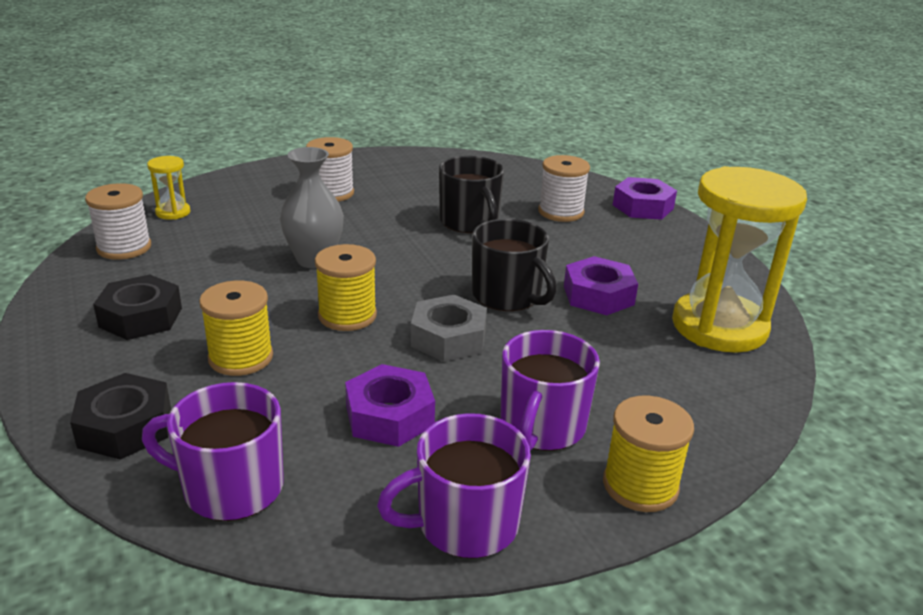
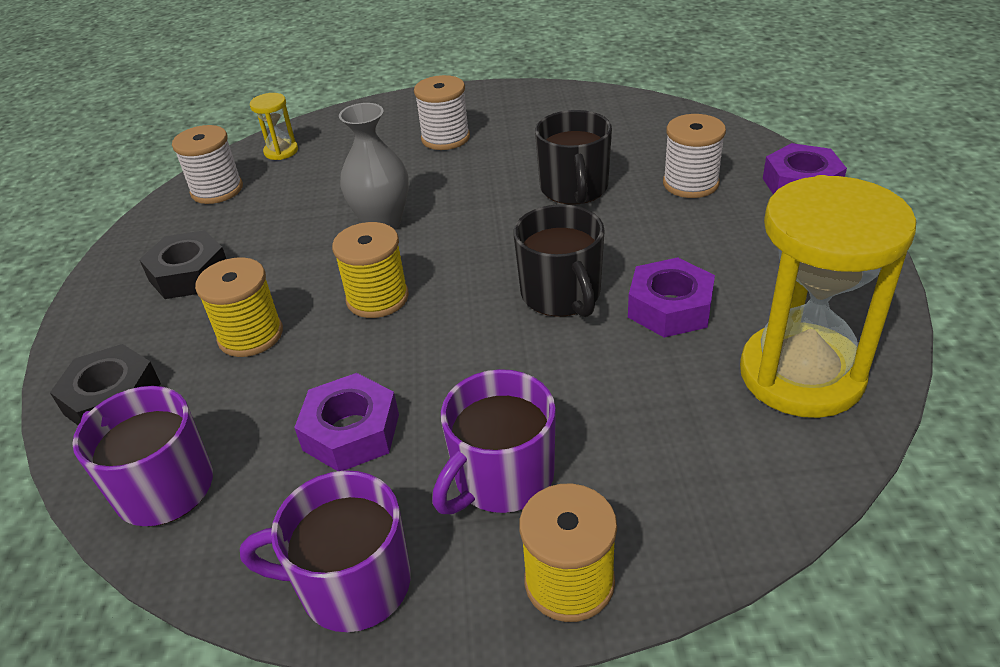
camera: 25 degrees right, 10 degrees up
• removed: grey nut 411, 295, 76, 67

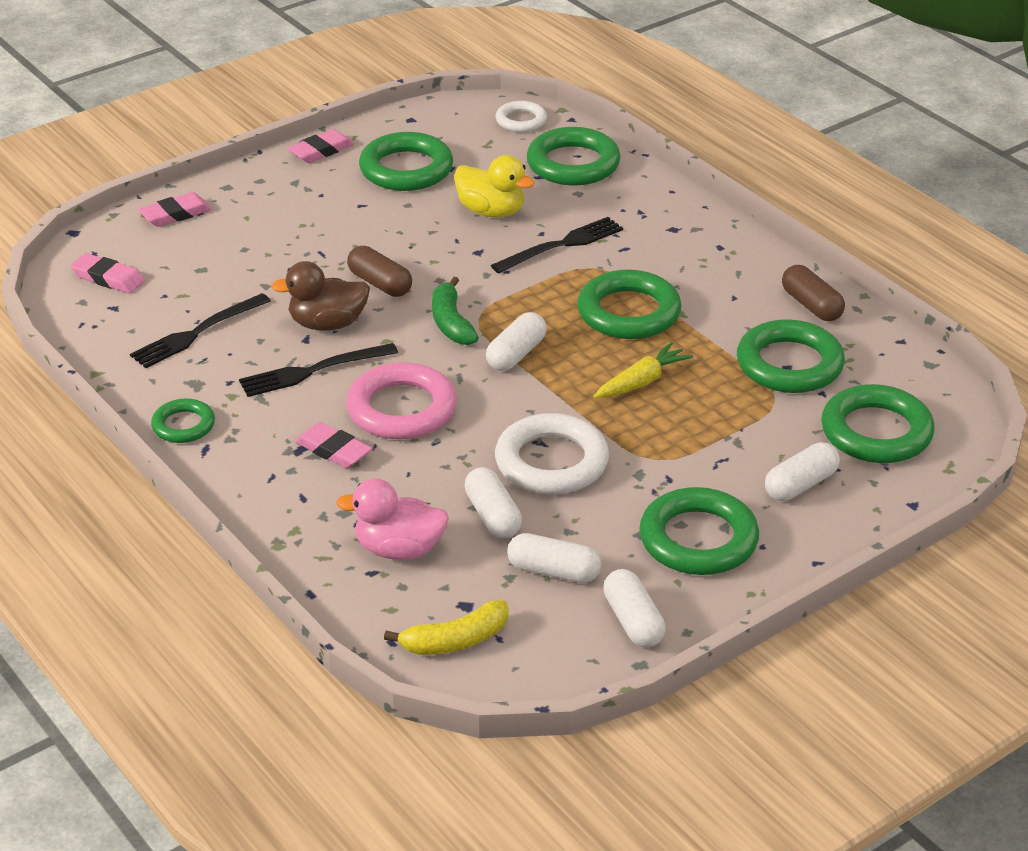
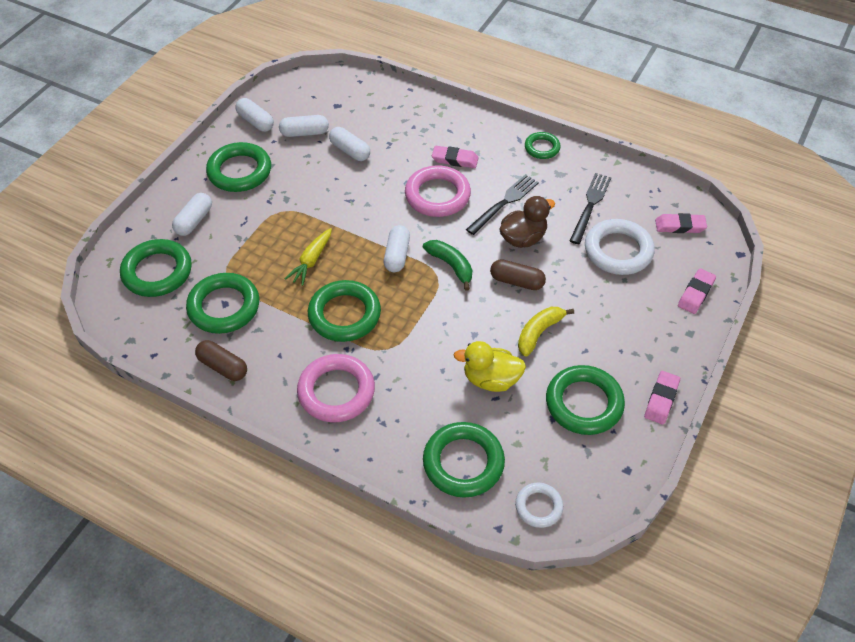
camera: 155 degrees right, 15 degrees up
• removed: pink duck 336, 479, 113, 81
• removed: black fork 491, 217, 132, 56
• added: pink ring 297, 354, 78, 68
• moved: yellow banana 384, 600, 125, 55 to 518, 307, 56, 50
• moved: white ring 495, 413, 114, 81 to 585, 219, 70, 56

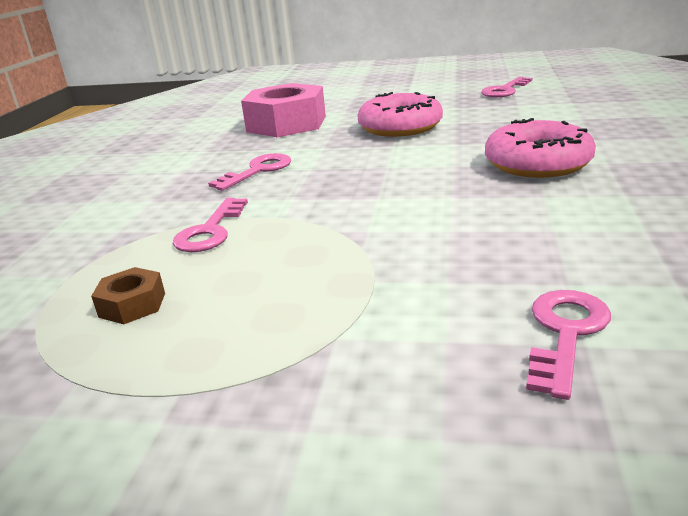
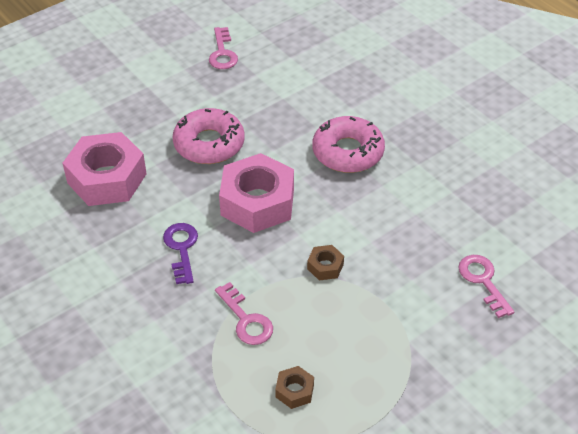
camera: 50 degrees left, 20 degrees up
• added: pink nut 219, 153, 75, 80
• added: brown nut 307, 245, 37, 35
• recoloured: pink key 208, 153, 83, 38 to purple key 163, 223, 35, 61

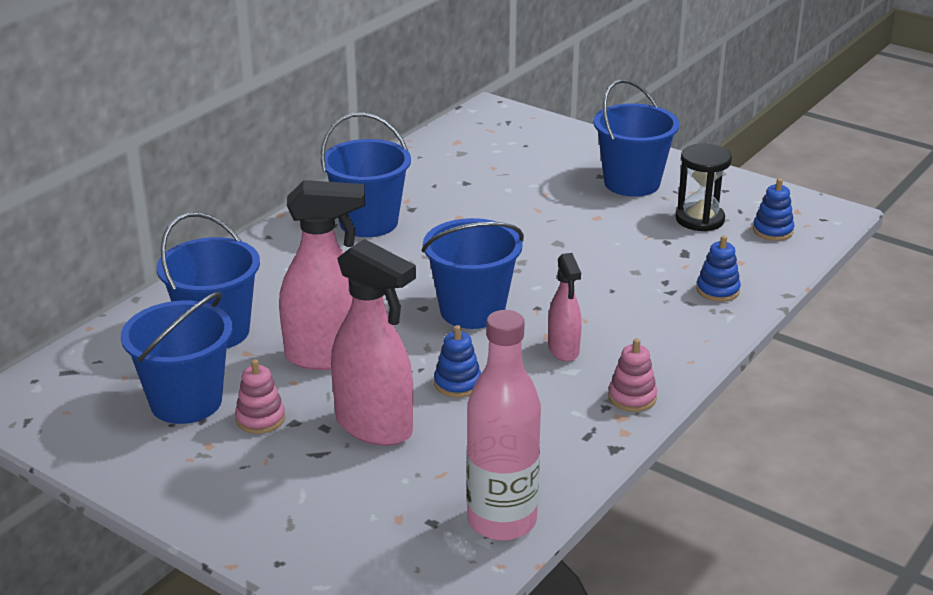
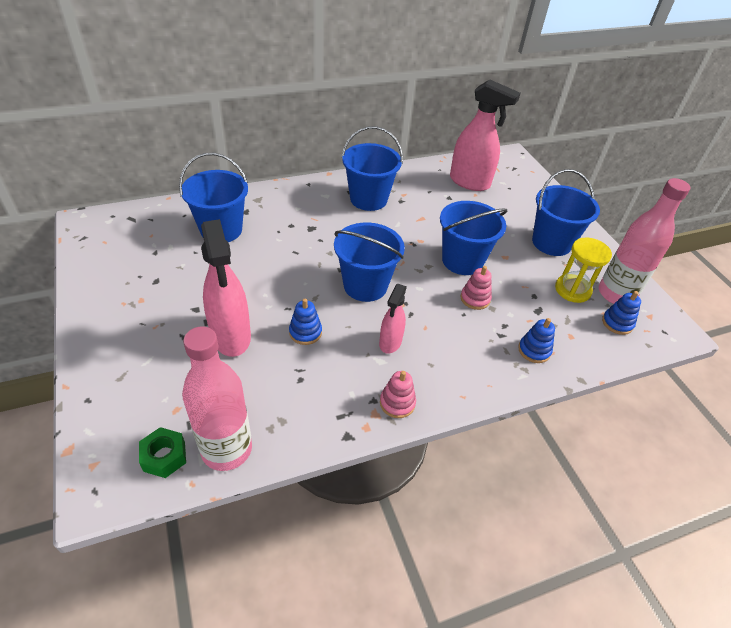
camera: 30 degrees right, 15 degrees up
• added: green nut 139, 427, 47, 51
• added: pink bottle 599, 178, 91, 126
• moved: blue bucket 121, 292, 111, 132 to 440, 201, 68, 74
• moved: pink stacking toy 235, 359, 50, 75 to 460, 266, 32, 44
• moved: pink spray bottle 279, 180, 86, 190 to 450, 79, 70, 112
• recoloured: black hourglass 675, 144, 57, 88 to yellow hourglass 555, 237, 57, 66

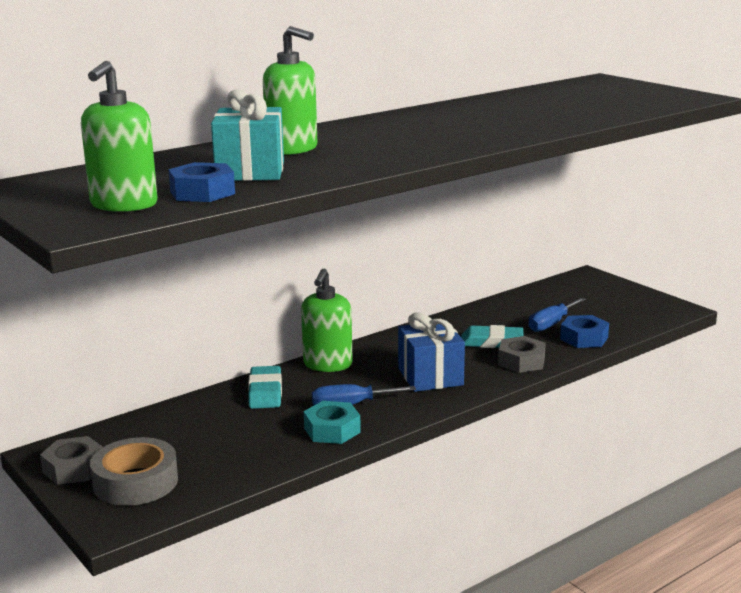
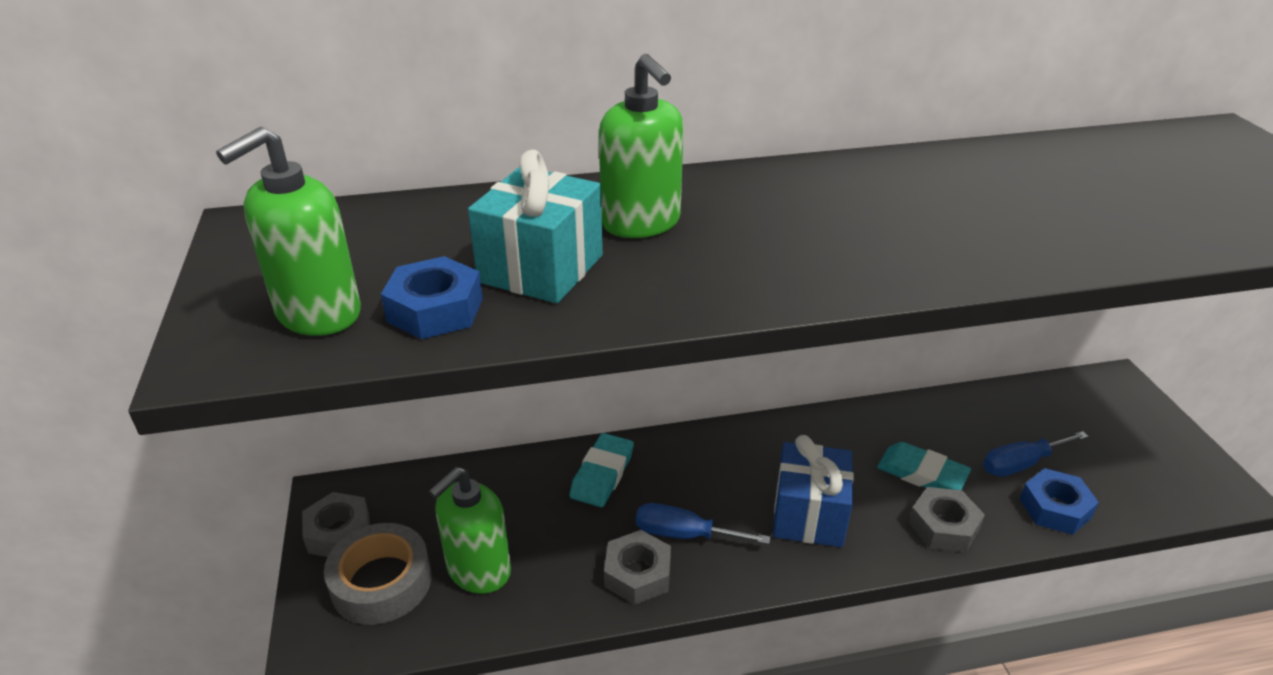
camera: 25 degrees right, 15 degrees up
• moved: green soap dispenser 301, 269, 52, 103 to 428, 467, 83, 127
• recoloured: turquoise nut 304, 401, 57, 43 to grey nut 604, 530, 67, 75

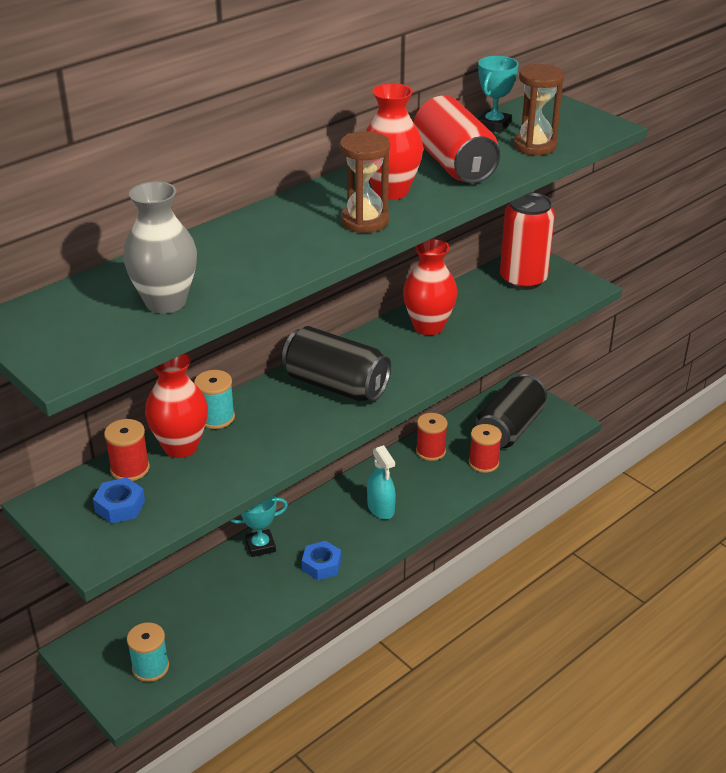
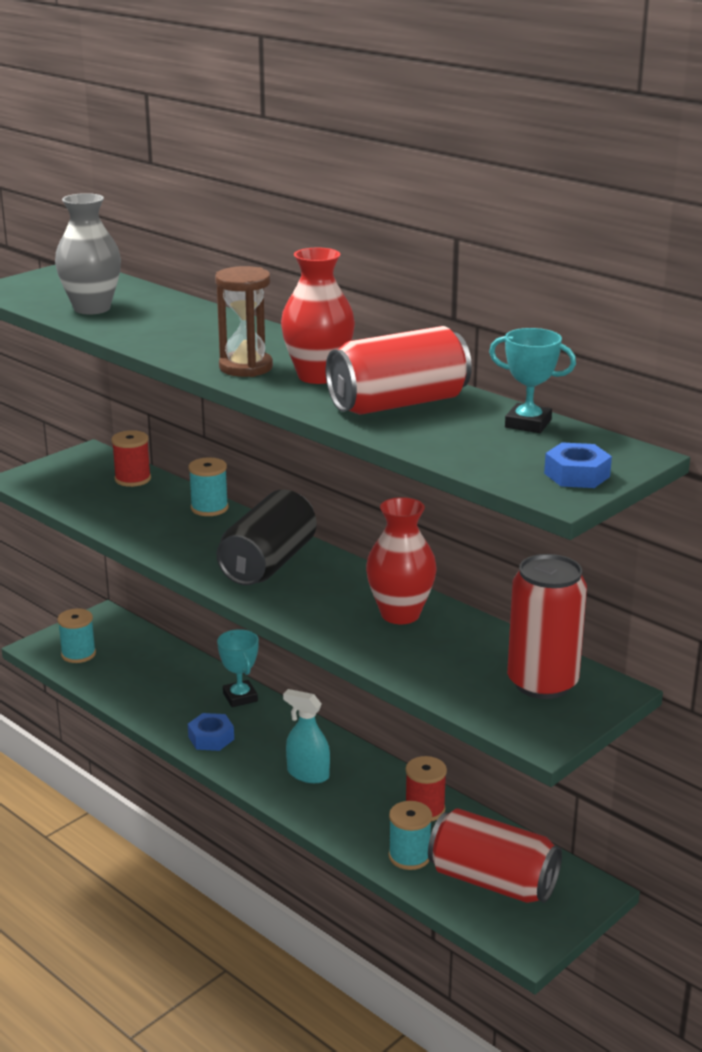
camera: 85 degrees right, 10 degrees down
• removed: red vase 145, 353, 63, 105
• removed: brown hourglass 514, 64, 50, 91
• moved: blue nut 93, 478, 52, 45 to 544, 442, 68, 46
• recoloured: red spool 469, 424, 33, 49 to turquoise spool 389, 801, 43, 69
• recoloured: black can 475, 374, 72, 74 to red can 428, 808, 134, 95
• turned: turquoise spray bottle 367, 445, 29, 74 = 283, 689, 47, 94 60 degrees clockwise

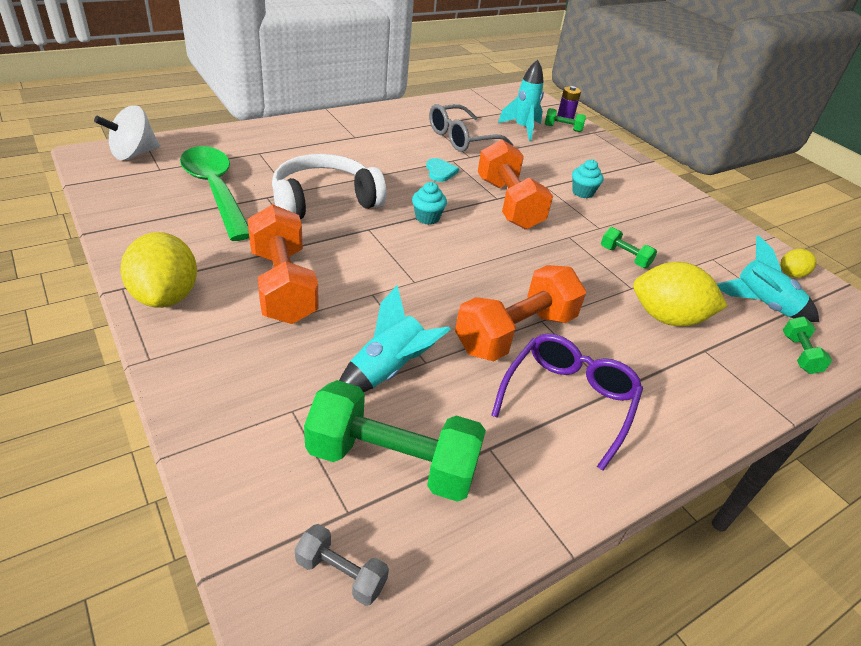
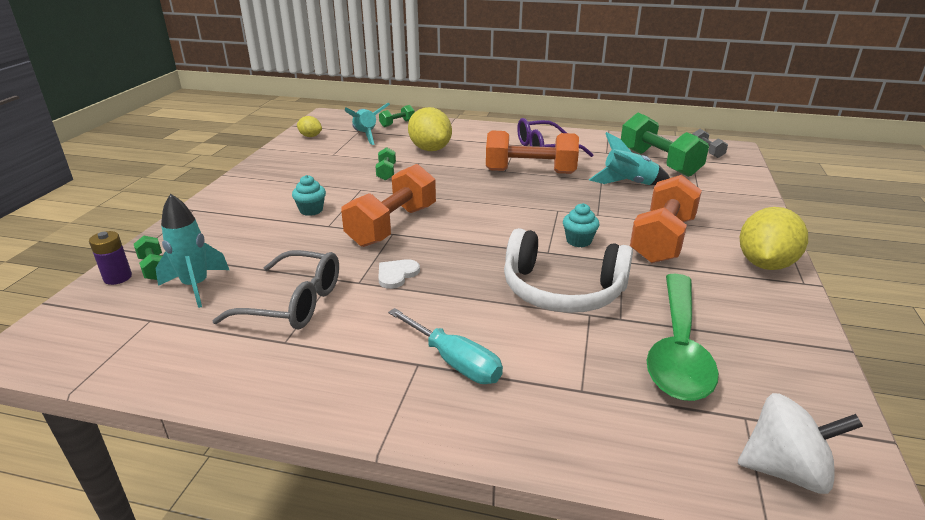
camera: 130 degrees left, 10 degrees down
• added: turquoise screwdriver 388, 308, 115, 76
• moved: turquoise cupcake 412, 182, 35, 43 to 563, 203, 36, 44
• recoloured: turquoise heart 426, 158, 33, 24 to white heart 378, 259, 42, 30

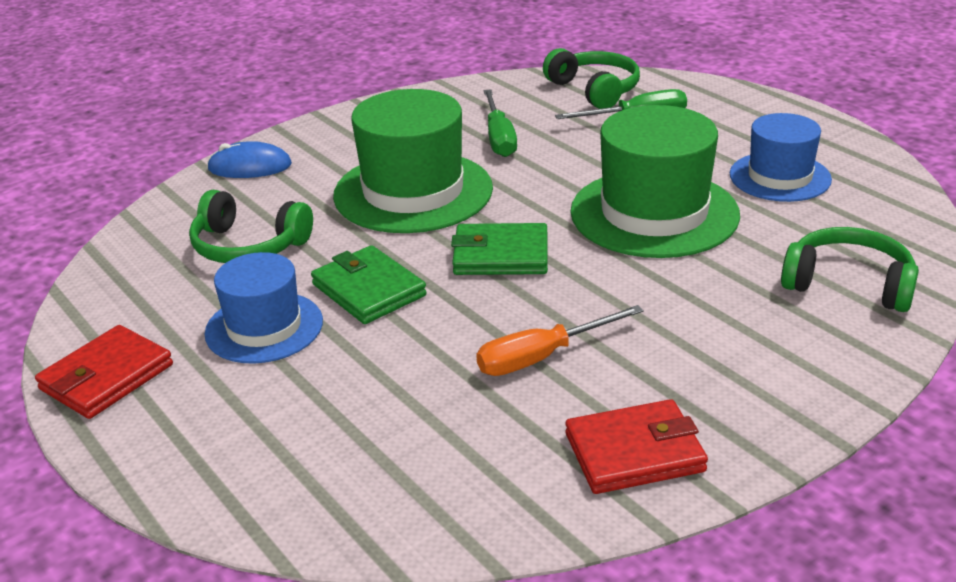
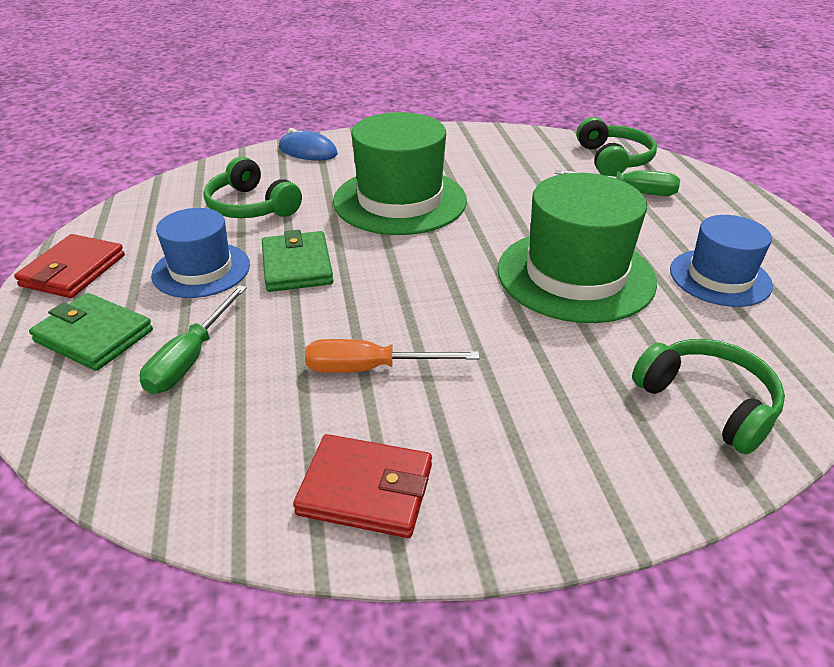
camera: 25 degrees right, 5 degrees up
• moved: green wallet 451, 223, 97, 52 to 29, 293, 124, 78
• moved: green screwdriver 484, 89, 33, 68 to 140, 285, 107, 109
• turned: red wallet 35, 325, 138, 94 = 14, 234, 111, 64 45 degrees counterclockwise

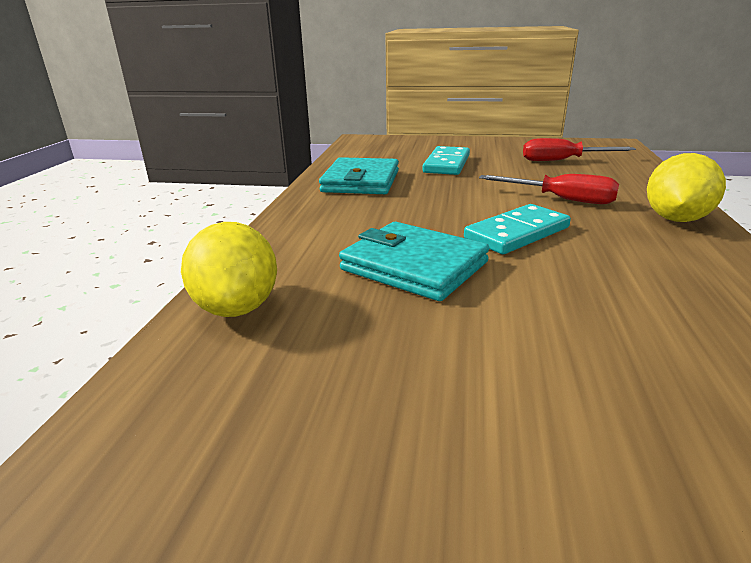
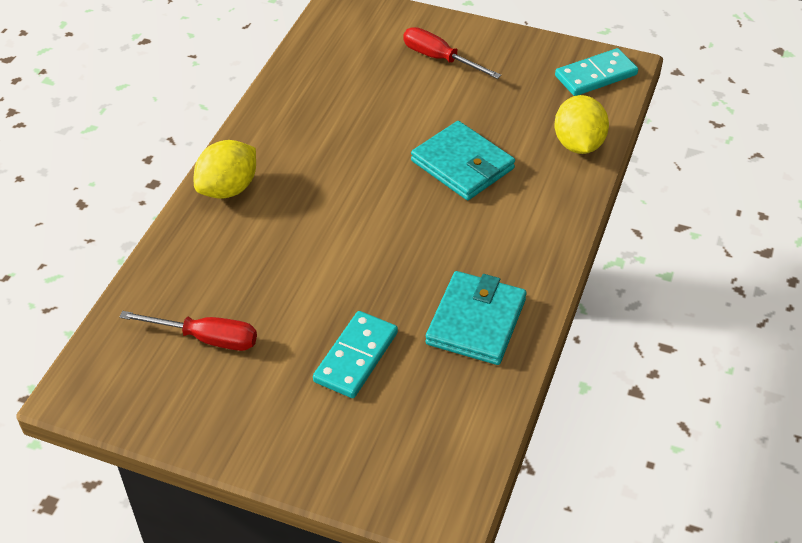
camera: 170 degrees left, 20 degrees up
• moved: turquoise domino 464, 204, 107, 50 to 555, 48, 83, 48
• moved: red screwdriver 479, 174, 140, 30 to 403, 27, 98, 52

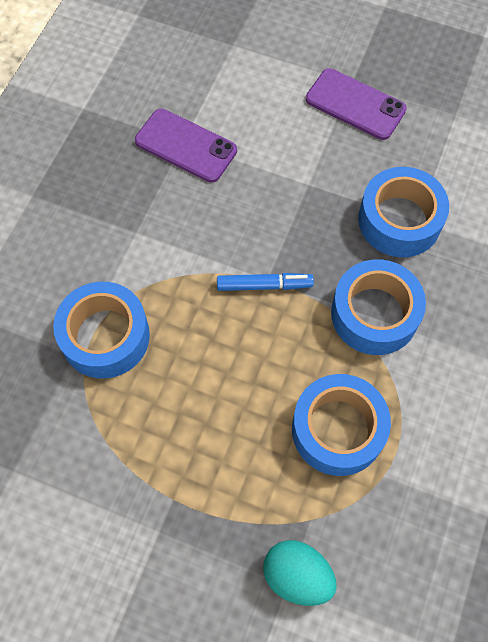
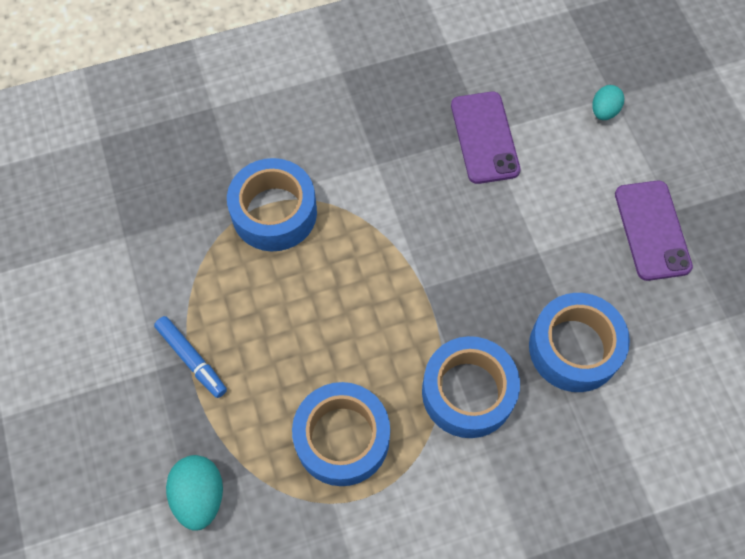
camera: 50 degrees right, 0 degrees up
• added: turquoise egg 592, 85, 32, 35
• moved: blue marker 217, 273, 97, 18 to 154, 316, 73, 82

